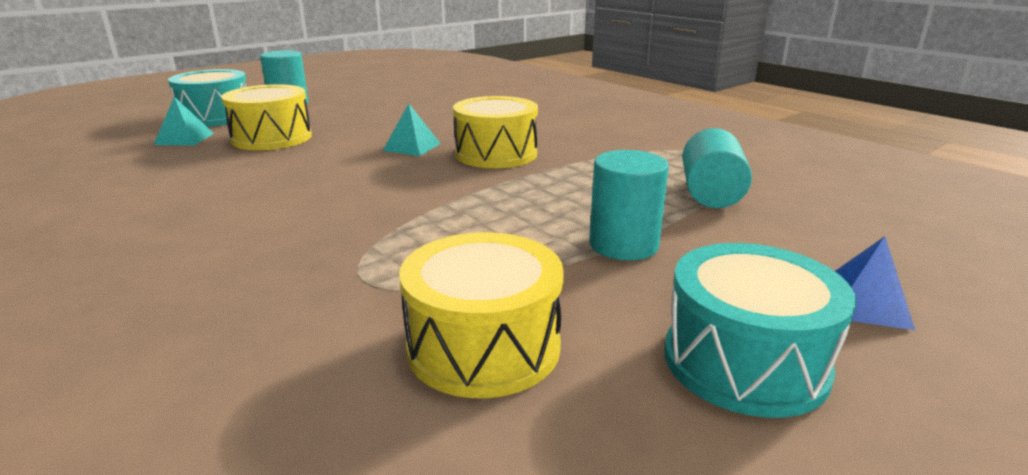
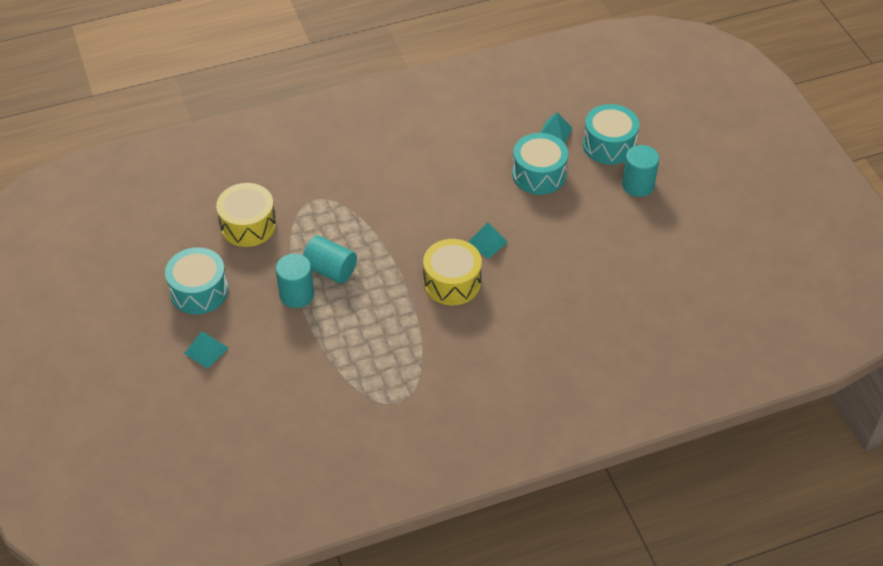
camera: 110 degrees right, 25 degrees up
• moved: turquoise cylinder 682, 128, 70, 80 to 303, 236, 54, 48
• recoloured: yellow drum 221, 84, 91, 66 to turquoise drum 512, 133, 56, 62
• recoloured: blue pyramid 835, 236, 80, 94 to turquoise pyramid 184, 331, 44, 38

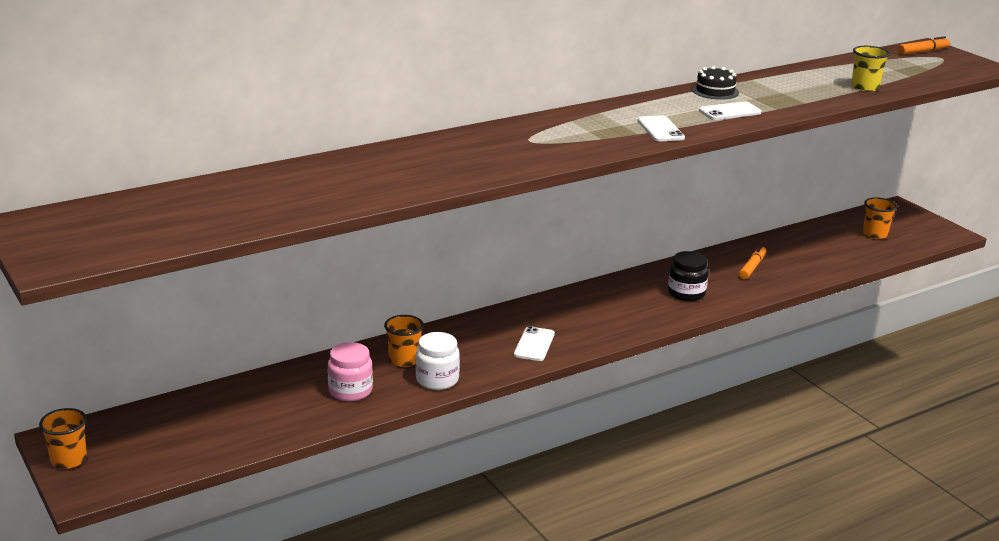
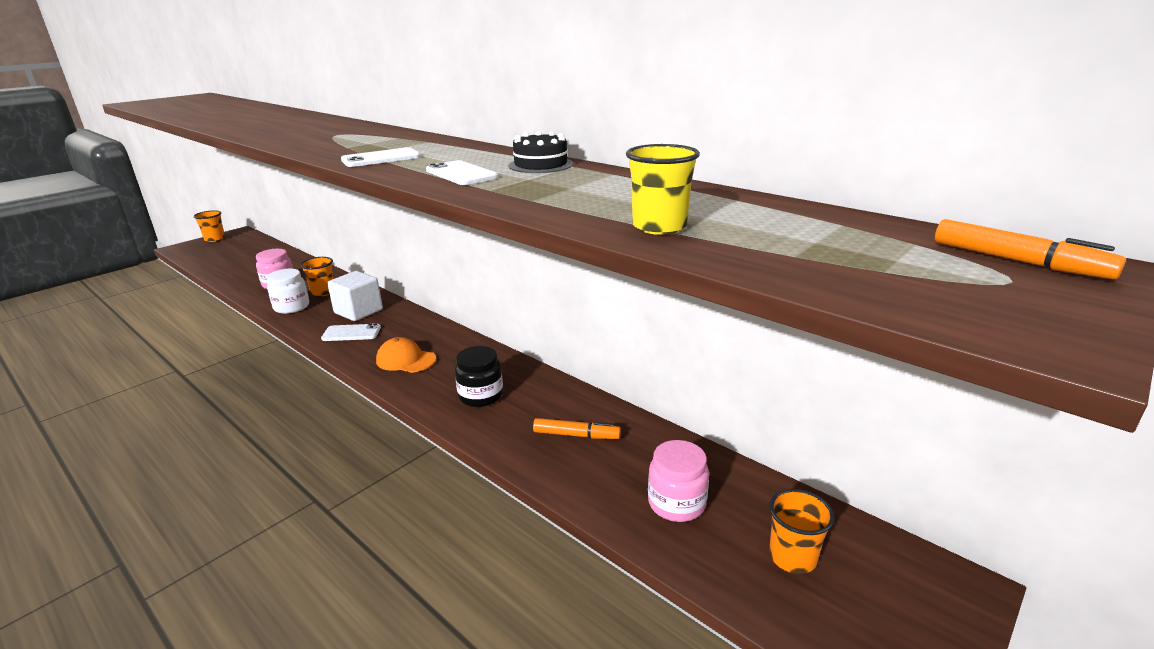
camera: 75 degrees right, 0 degrees up
• added: white cube 327, 271, 56, 50
• added: orange cap 376, 337, 60, 36
• added: pink jar 648, 440, 61, 82

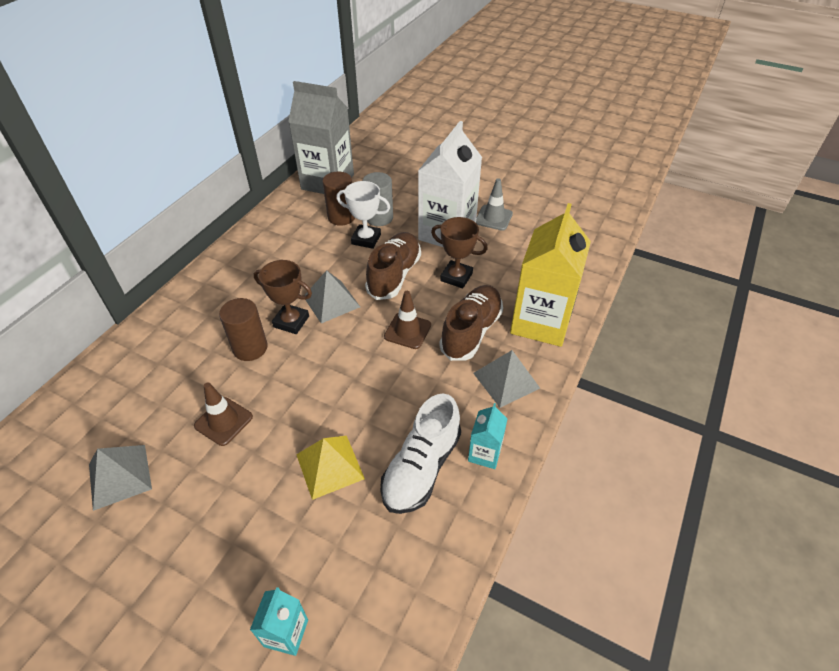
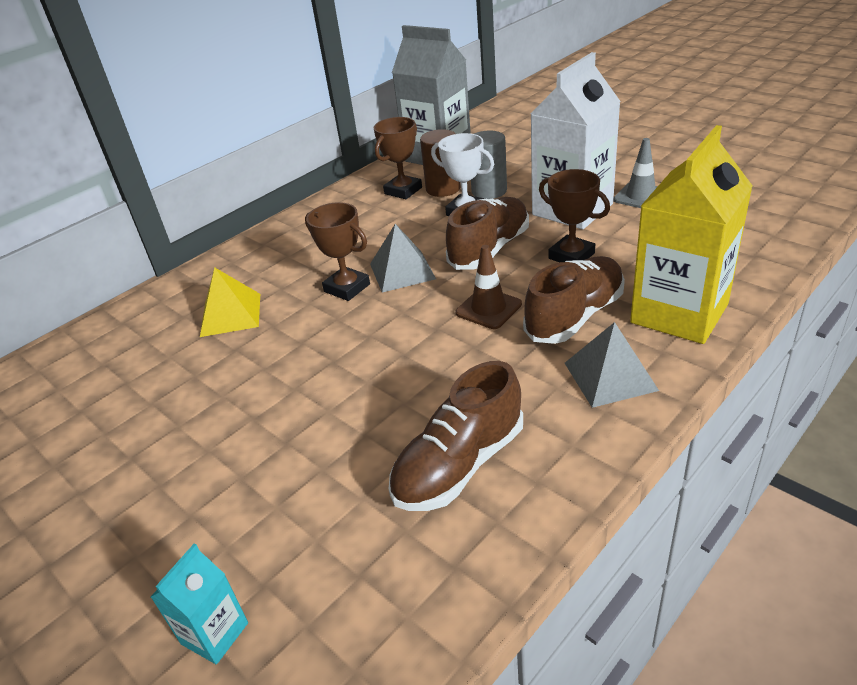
camera: 20 degrees right, 10 degrees down
• removed: grey pyramid 89, 445, 63, 66
• removed: brown traffic cone 194, 382, 59, 64
• removed: brown cylinder 219, 298, 49, 63
• removed: turquoise carton 468, 403, 39, 66
• added: brown trophy 374, 117, 48, 82
• moved: yellow pyramid 296, 436, 69, 64 to 200, 267, 60, 70
• recoloured: white shoe 380, 394, 81, 120 to brown shoe 389, 361, 134, 150

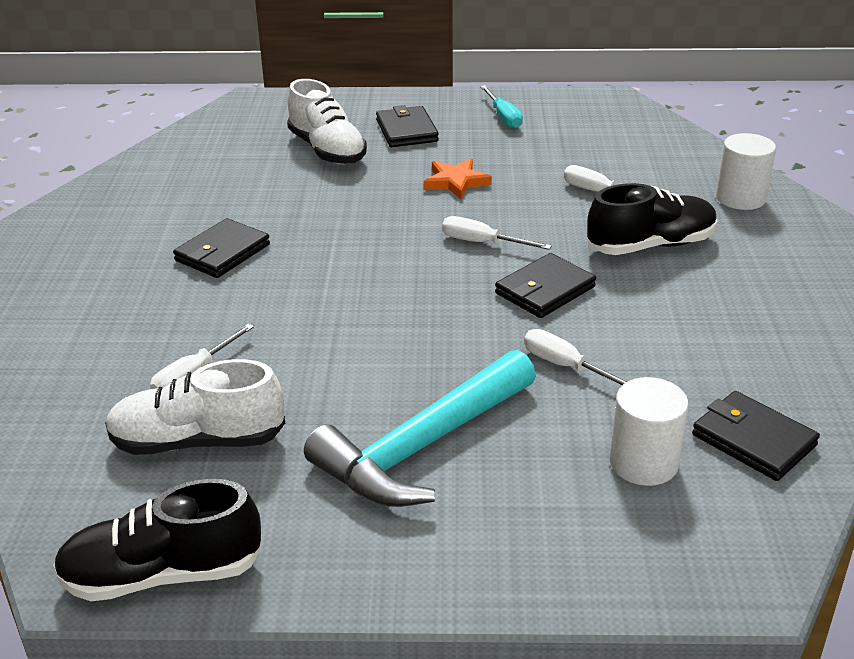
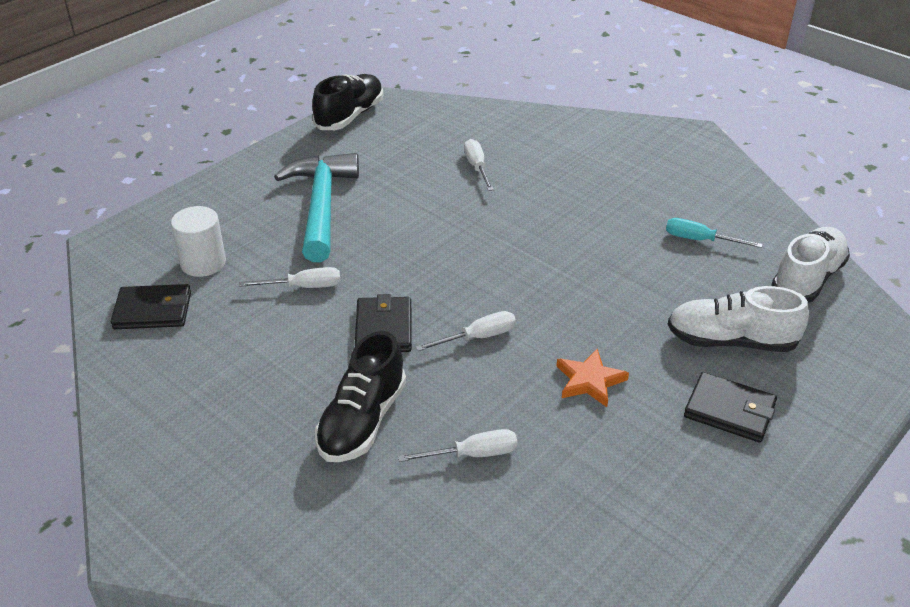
camera: 130 degrees right, 5 degrees up
• removed: black wallet 173, 218, 97, 60
• removed: white cylinder 716, 133, 60, 77
• moved: white shoe 105, 359, 180, 96 to 771, 227, 79, 76
• moved: turquoise screwdriver 480, 85, 43, 44 to 666, 218, 97, 30

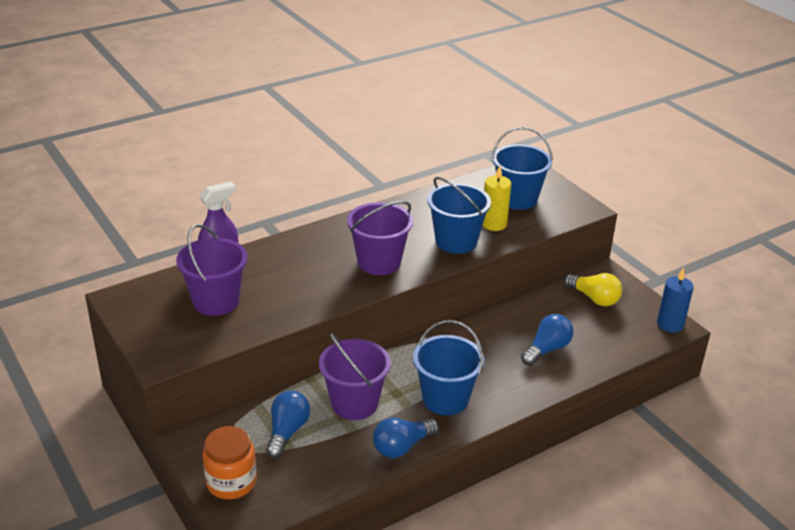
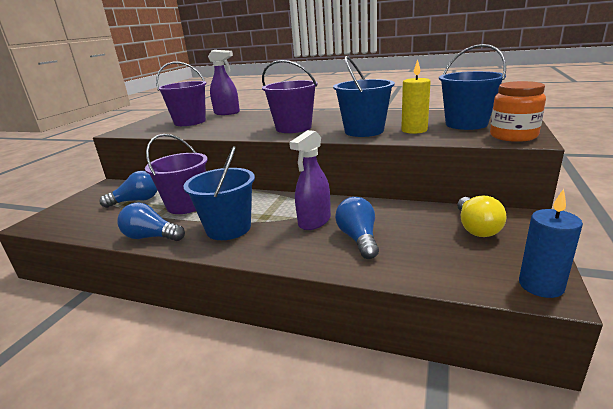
camera: 55 degrees right, 10 degrees down
• added: purple spray bottle 289, 130, 42, 100
• moved: orange jar 203, 426, 54, 73 to 490, 81, 56, 61
• turned: blue light bulb 521, 314, 52, 52 = 335, 197, 44, 62 105 degrees counterclockwise

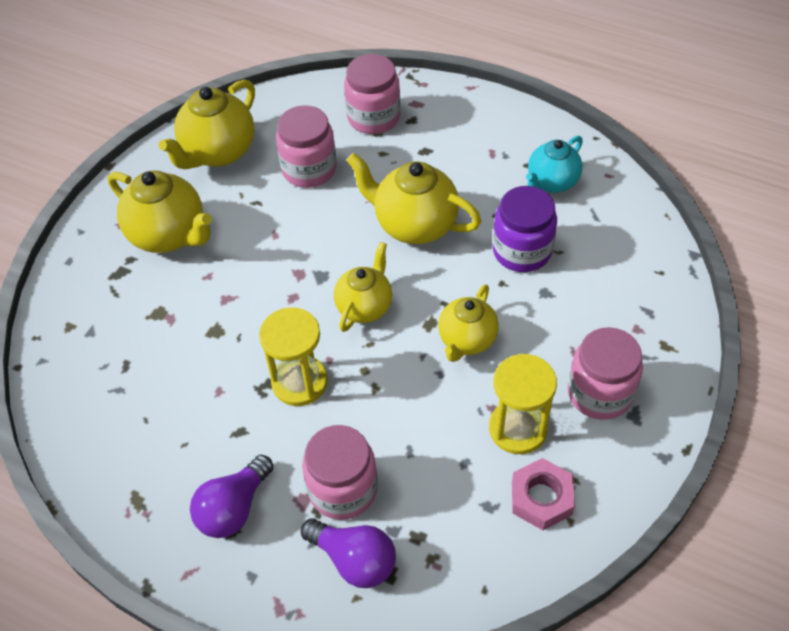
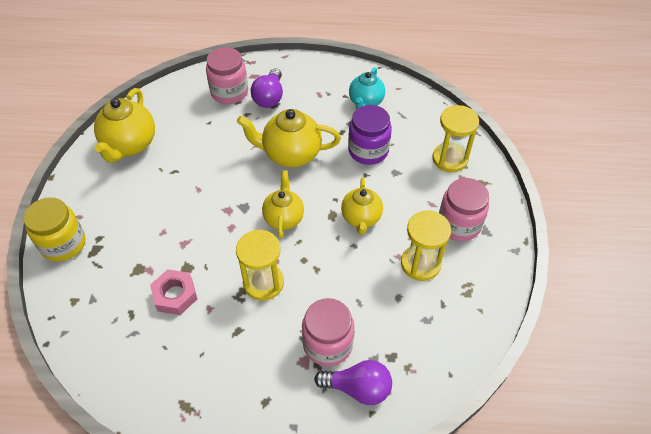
camera: 25 degrees left, 0 degrees up
• removed: yellow teapot 108, 170, 104, 83
• removed: pink jar 276, 105, 61, 83
• added: yellow jar 24, 197, 61, 65
• added: yellow hourglass 432, 105, 47, 67
• moved: purple light bulb 190, 455, 84, 83 to 251, 68, 32, 40
• moved: pink nut 512, 458, 63, 72 to 150, 269, 47, 46

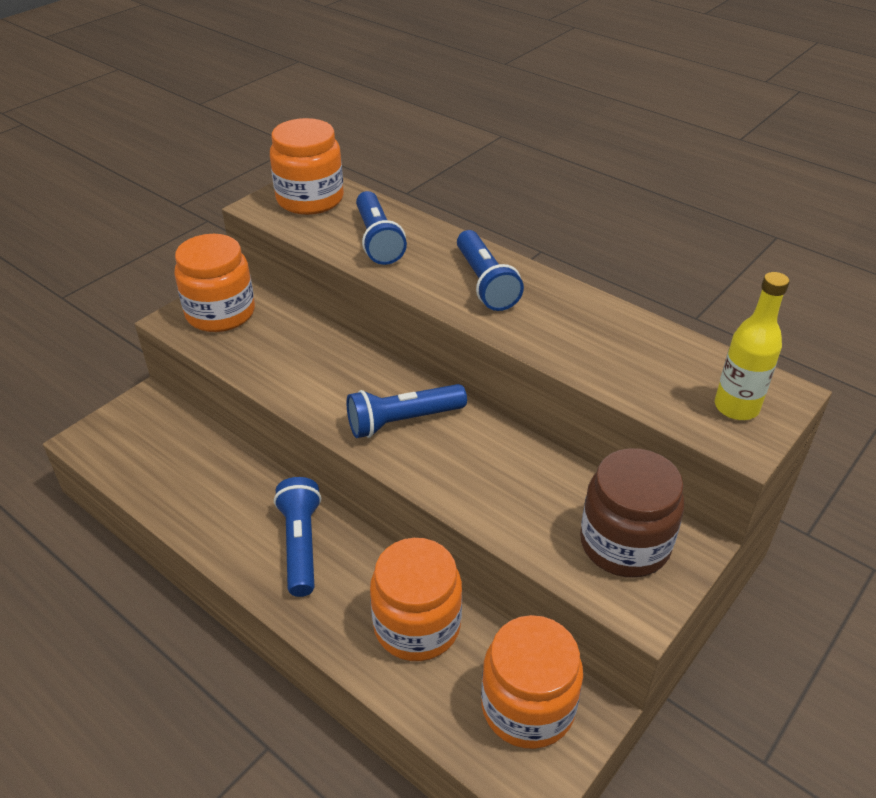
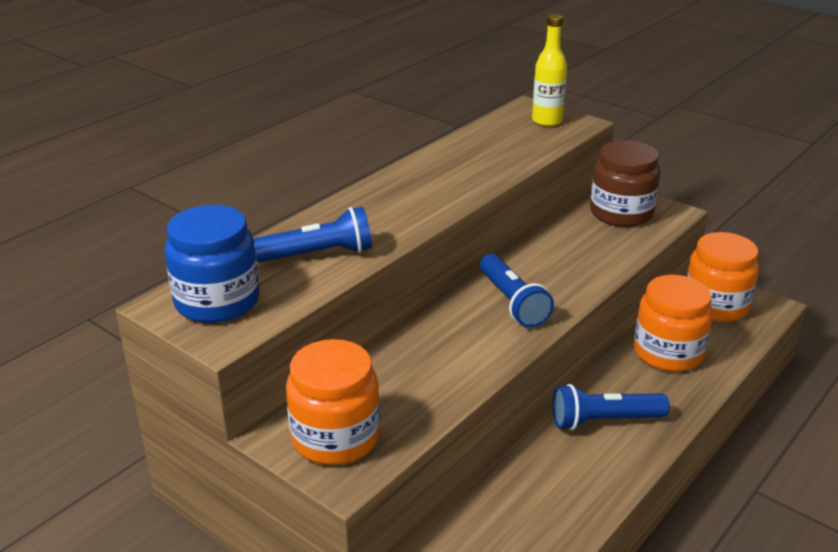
camera: 90 degrees left, 10 degrees down
• removed: blue flashlight 457, 230, 67, 81
• recoloured: orange jar 270, 118, 74, 97 to blue jar 165, 205, 94, 118

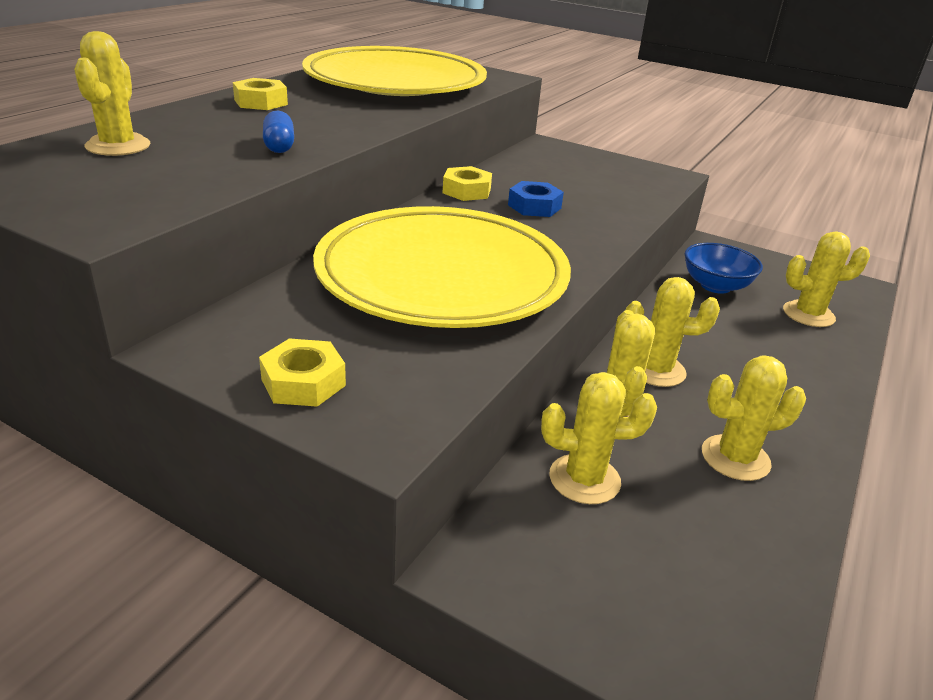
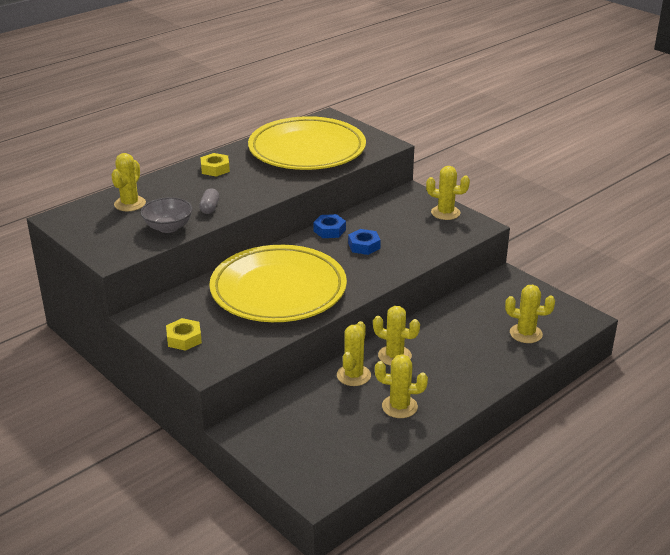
camera: 20 degrees right, 0 degrees up
• removed: blue bowl 685, 243, 78, 51
• added: grey bowl 141, 197, 52, 36
• moved: yellow cactus 541, 372, 116, 132 to 426, 166, 44, 54
• recoloured: blue capsule 263, 111, 31, 42 to grey capsule 199, 188, 20, 26
• recoloured: yellow nut 443, 166, 49, 35 to blue nut 313, 214, 33, 24

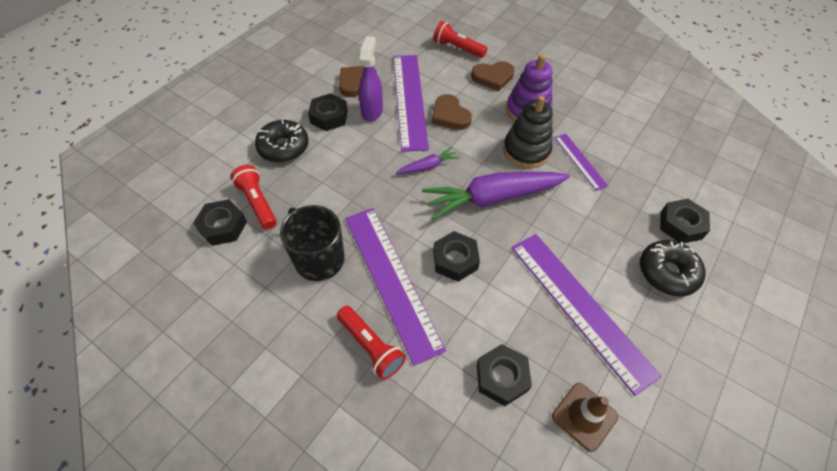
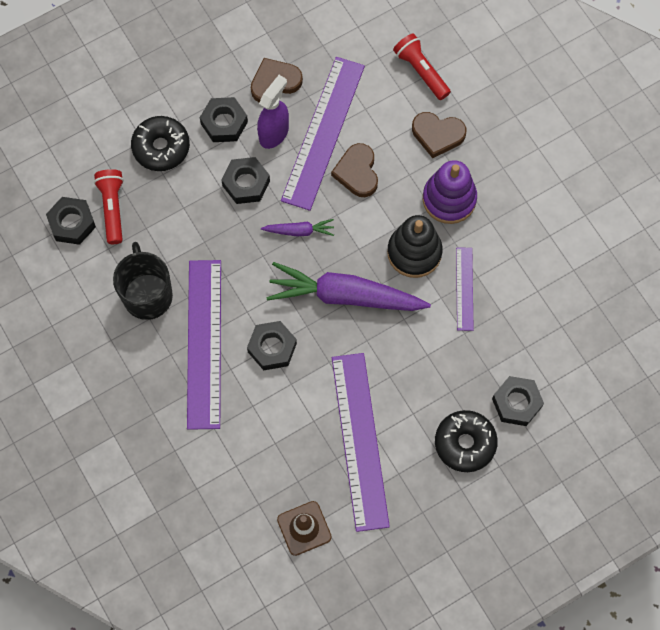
camera: 25 degrees right, 15 degrees up
• removed: red flashlight 337, 306, 69, 74
• moved: black nut 477, 344, 55, 62 to 222, 157, 48, 47

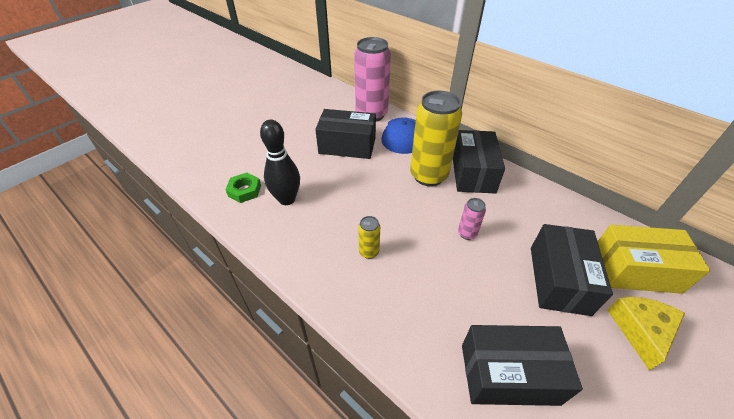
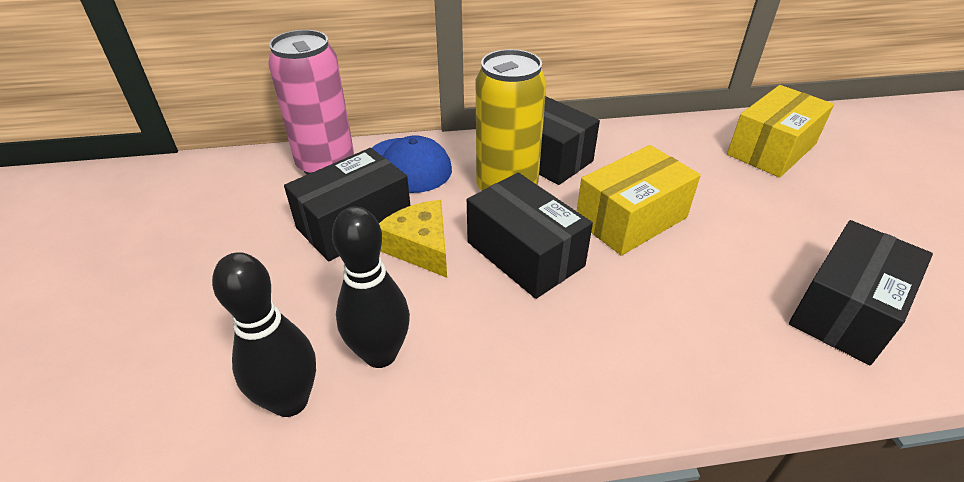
camera: 50 degrees left, 5 degrees down
• removed: yellow can 358, 216, 22, 43
• moved: black box 531, 224, 82, 92 to 467, 173, 126, 126
• moved: yellow cheese 607, 297, 78, 74 to 379, 200, 68, 78
• replaced: green nut 226, 173, 35, 30 to black bowling pin 212, 252, 104, 165
• replaced: pink can 458, 198, 28, 42 to yellow box 577, 145, 124, 111

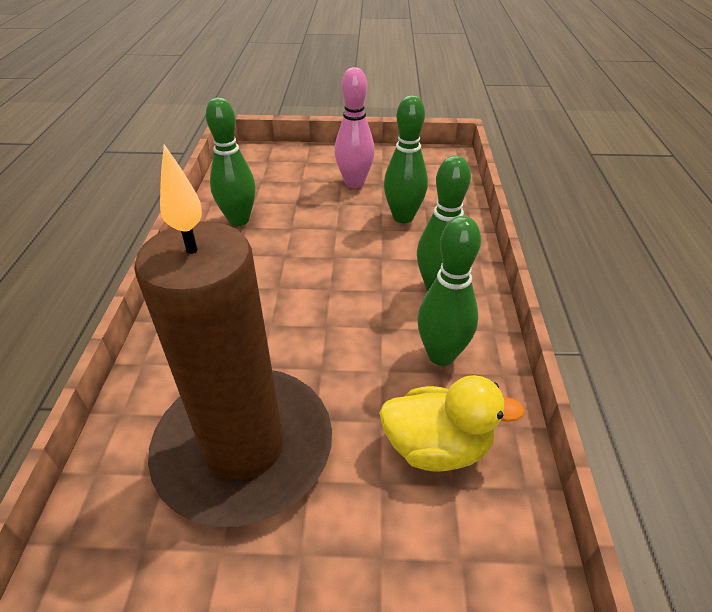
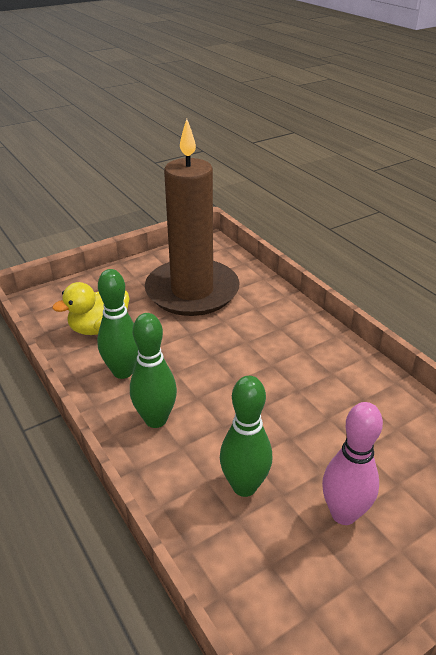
camera: 145 degrees right, 5 degrees down
• removed: green bowling pin 206, 97, 50, 129

